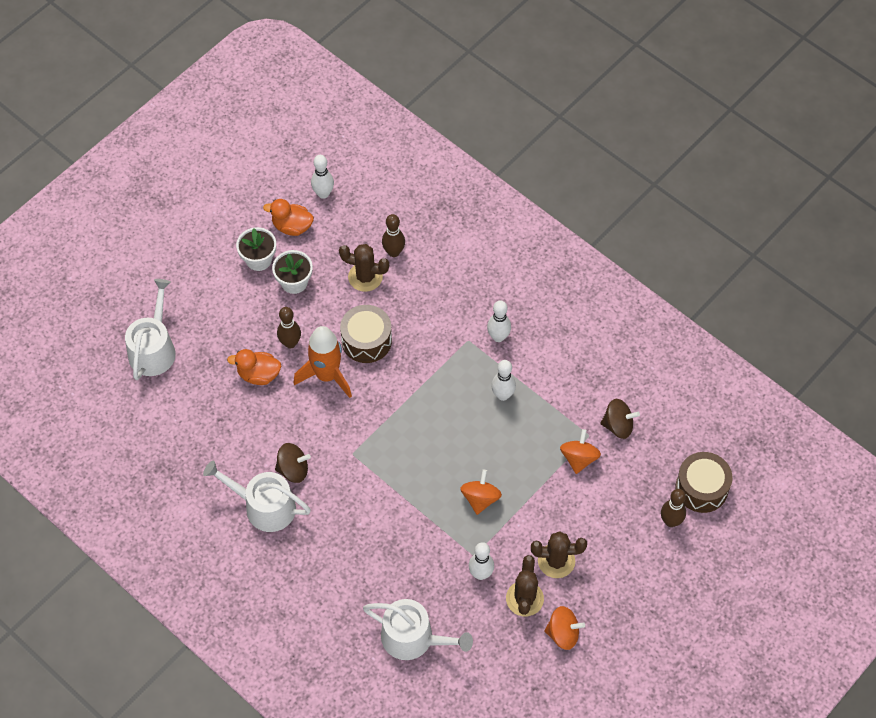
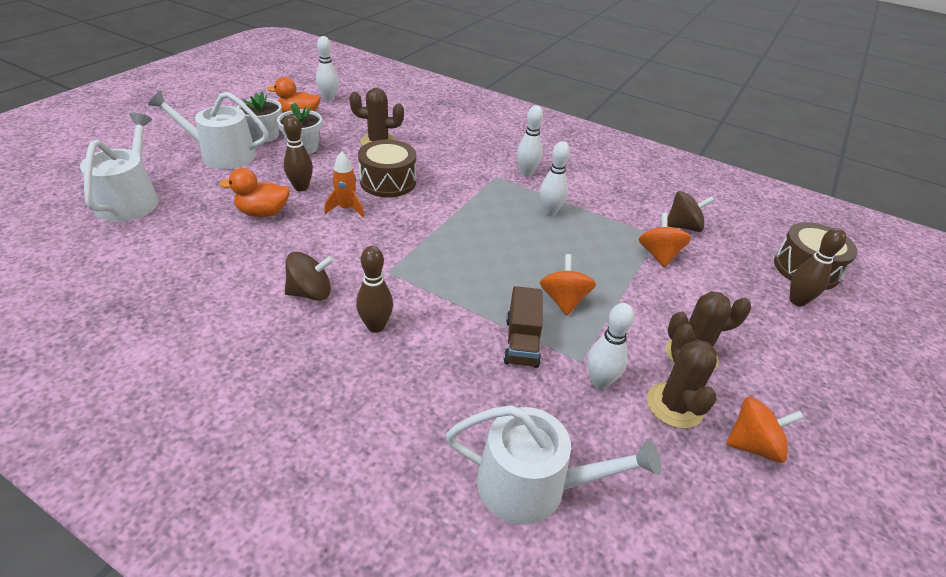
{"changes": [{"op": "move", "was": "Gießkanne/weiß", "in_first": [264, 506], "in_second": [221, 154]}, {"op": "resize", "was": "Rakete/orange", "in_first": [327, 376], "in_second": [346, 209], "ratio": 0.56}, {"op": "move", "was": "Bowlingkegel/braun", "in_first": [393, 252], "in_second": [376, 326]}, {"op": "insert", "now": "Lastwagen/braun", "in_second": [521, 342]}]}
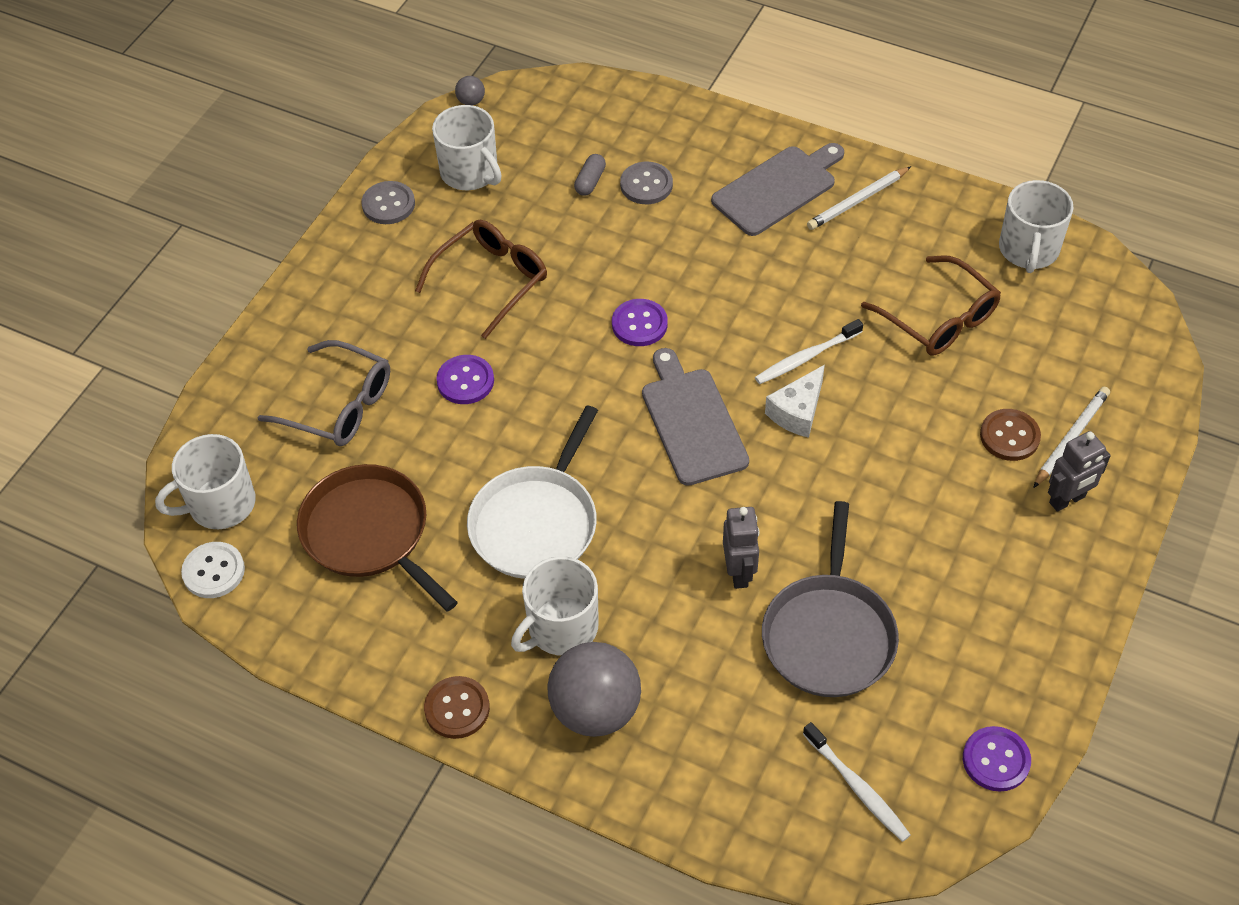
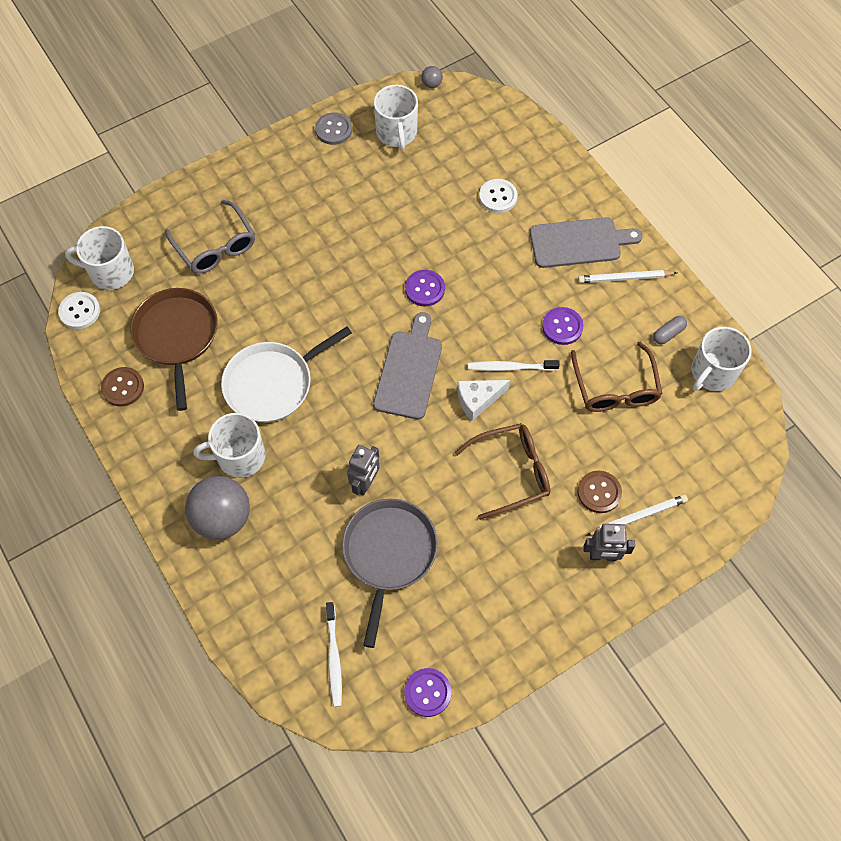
{"changes": [{"op": "move", "was": "Knopf/braun", "in_first": [457, 708], "in_second": [123, 387]}, {"op": "rotate", "was": "Pfanne/grau", "in_first": [829, 634], "in_second": [388, 554], "clockwise": 150}, {"op": "move", "was": "Brille/braun", "in_first": [491, 280], "in_second": [512, 472]}, {"op": "recolor", "was": "Knopf/grau", "now": "Knopf/weiß", "in_first": [646, 185], "in_second": [498, 197]}, {"op": "move", "was": "Knopf/lila", "in_first": [465, 381], "in_second": [562, 327]}, {"op": "move", "was": "Kapsel/grau", "in_first": [590, 181], "in_second": [668, 334]}]}
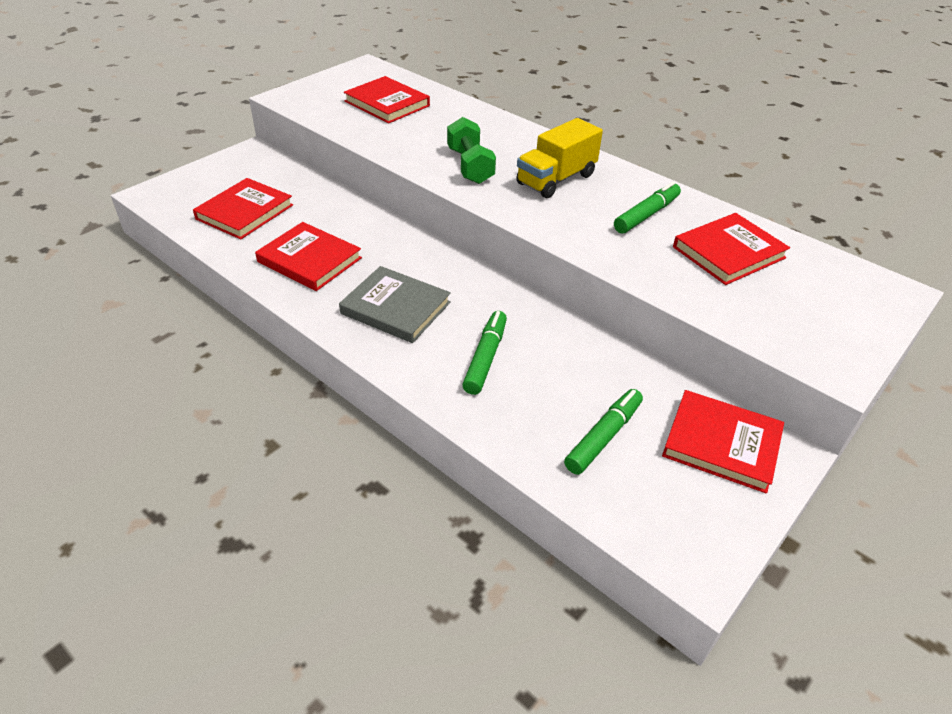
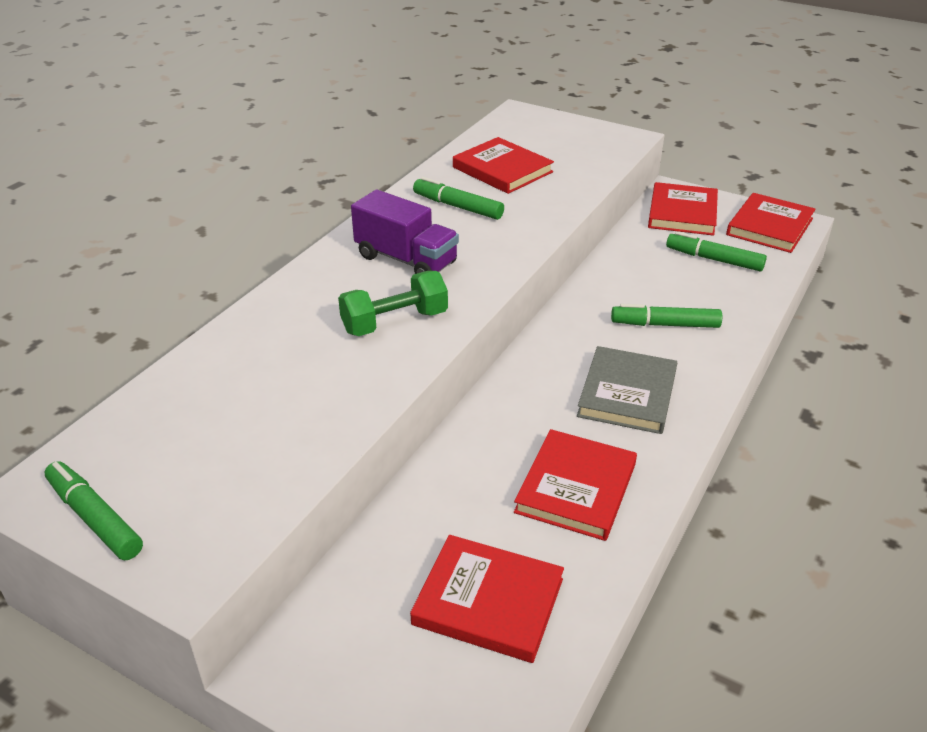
{"changes": [{"op": "insert", "now": "Filzstift/grün", "in_second": [95, 518]}, {"op": "recolor", "was": "Lastwagen/gelb", "now": "Lastwagen/lila", "in_first": [556, 179], "in_second": [406, 260]}, {"op": "move", "was": "Buch/rot", "in_first": [387, 103], "in_second": [769, 226]}]}
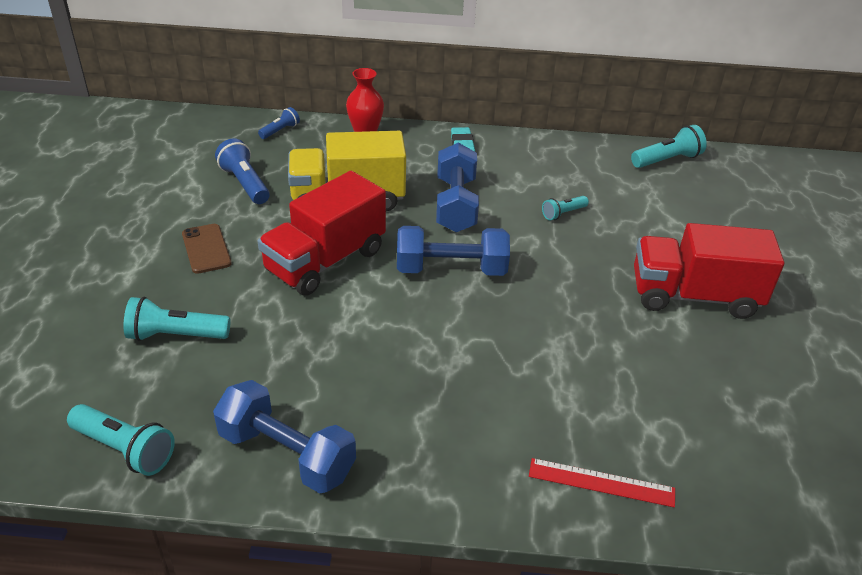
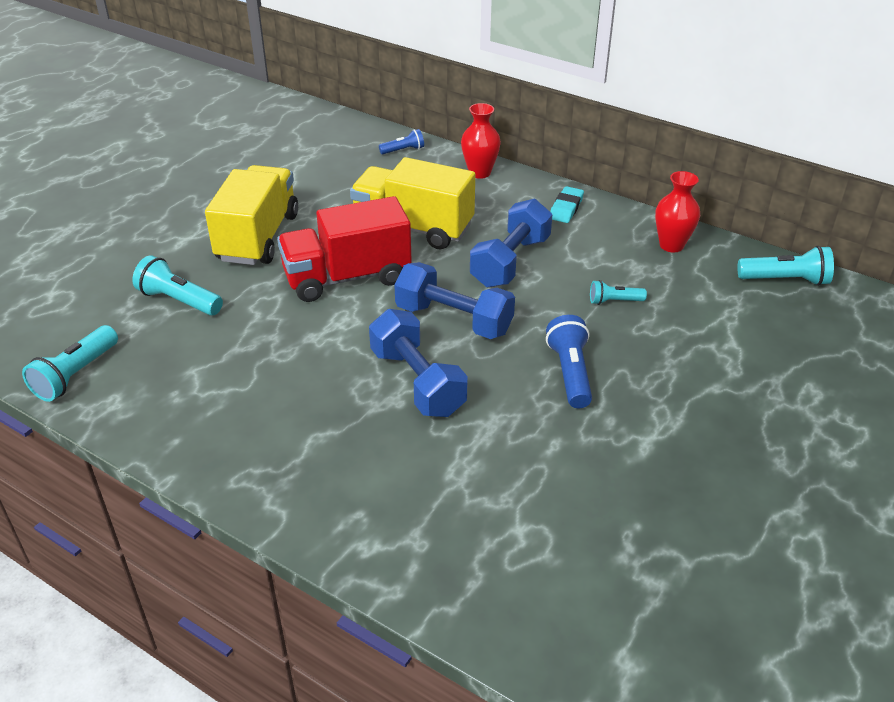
{"changes": [{"op": "rotate", "was": "Taschenlampe/türkis", "in_first": [125, 449], "in_second": [76, 375], "clockwise": 60}, {"op": "replace", "was": "Handy/braun", "now": "Lastwagen/gelb", "in_first": [206, 249], "in_second": [258, 237]}, {"op": "move", "was": "Hantel/blau", "in_first": [286, 454], "in_second": [417, 382]}, {"op": "move", "was": "Taschenlampe/blau", "in_first": [245, 184], "in_second": [570, 373]}, {"op": "insert", "now": "Vase/rot", "in_second": [671, 245]}, {"op": "delete", "was": "Lineal/rot", "in_first": [601, 483]}, {"op": "delete", "was": "Lastwagen/rot", "in_first": [694, 296]}]}
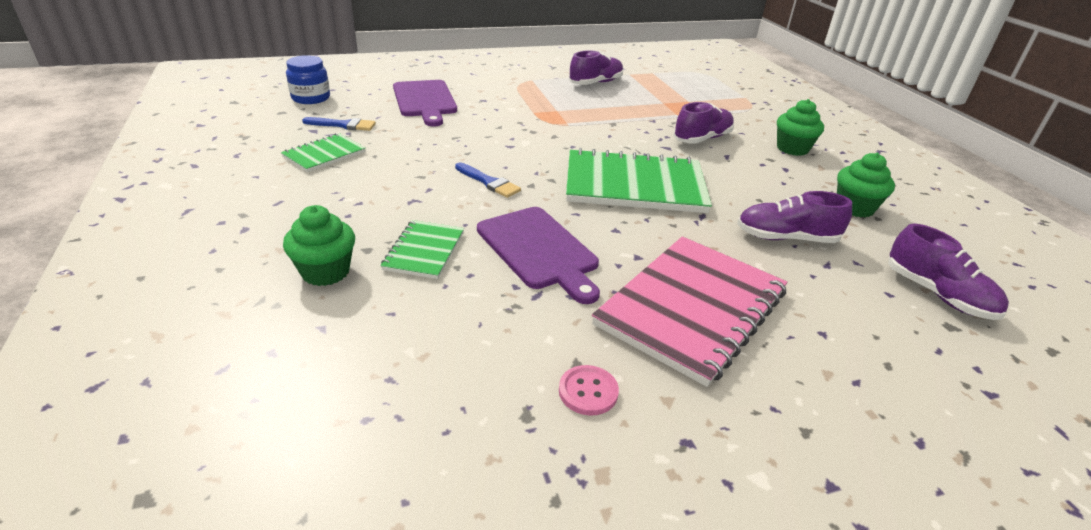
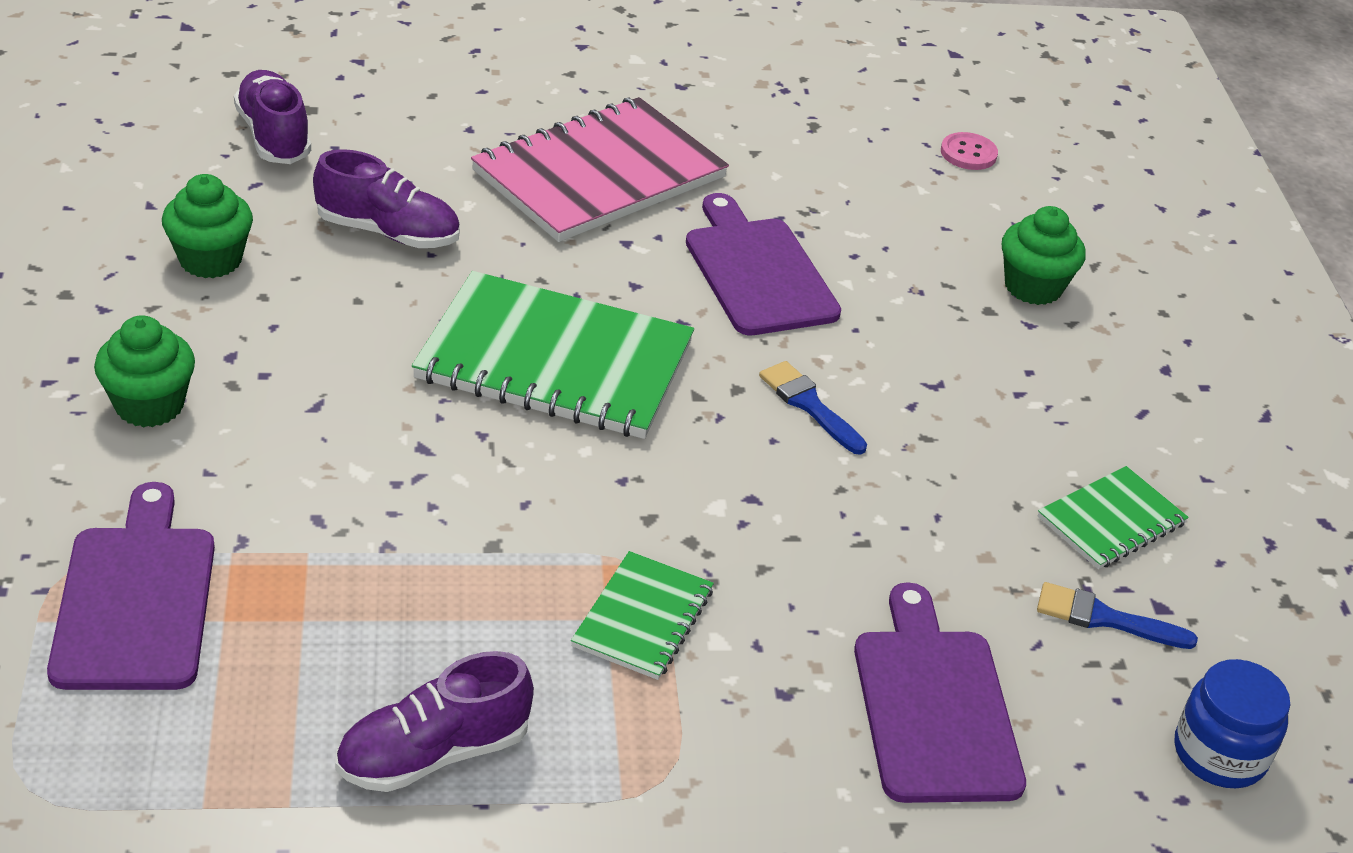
{"changes": [{"op": "insert", "now": "Schneidebrett/lila", "in_second": [136, 599]}, {"op": "move", "was": "Notizbuch/grün", "in_first": [424, 251], "in_second": [642, 618]}, {"op": "move", "was": "Knopf/rosa", "in_first": [588, 391], "in_second": [968, 153]}, {"op": "delete", "was": "Schuh/lila", "in_first": [702, 139]}]}
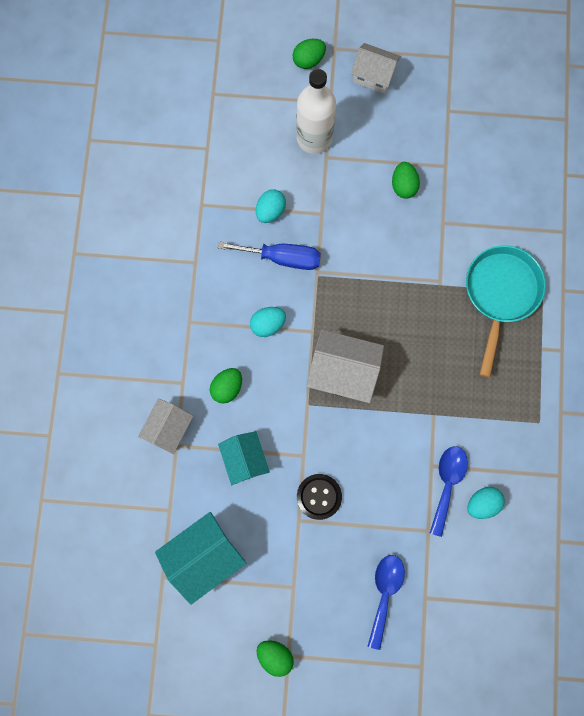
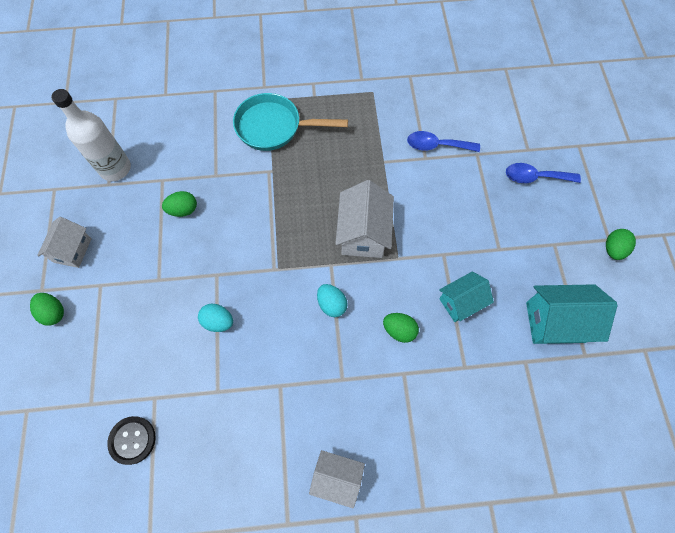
{"changes": [{"op": "move", "was": "Flasche/weiß", "in_first": [314, 138], "in_second": [115, 168]}, {"op": "move", "was": "Knopf/schwarz", "in_first": [319, 496], "in_second": [132, 440]}, {"op": "move", "was": "Haus/weiß", "in_first": [169, 429], "in_second": [337, 477]}, {"op": "rotate", "was": "Haus/türkis", "in_first": [204, 556], "in_second": [555, 322], "clockwise": -45}, {"op": "delete", "was": "Schraubenzieher/blau", "in_first": [282, 258]}, {"op": "delete", "was": "Ei/türkis", "in_first": [482, 503]}]}
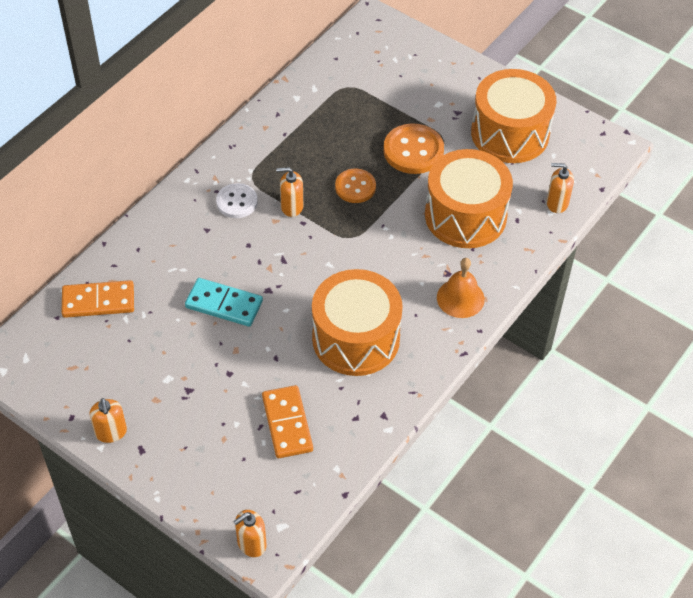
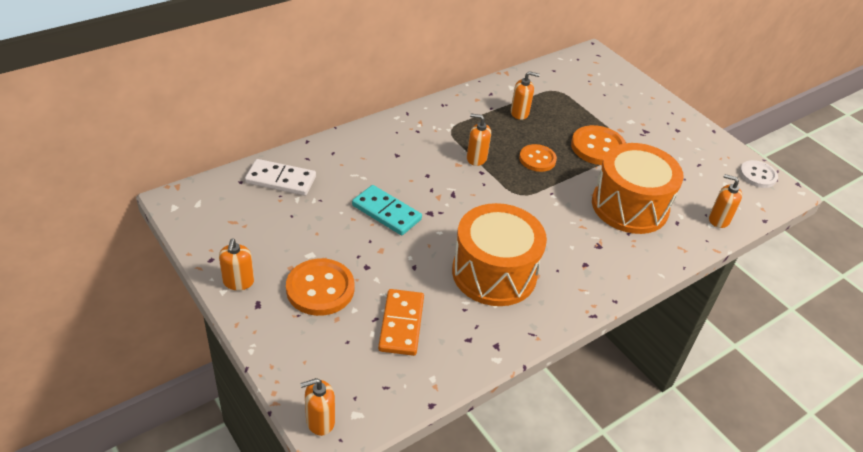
{"changes": [{"op": "recolor", "was": "Dominostein/orange", "now": "Dominostein/weiß", "in_first": [98, 301], "in_second": [281, 180]}, {"op": "insert", "now": "Knopf/orange", "in_second": [320, 289]}, {"op": "insert", "now": "Seifenspender/orange", "in_second": [519, 113]}, {"op": "move", "was": "Knopf/weiß", "in_first": [237, 202], "in_second": [757, 175]}, {"op": "delete", "was": "Glocke/orange", "in_first": [460, 298]}, {"op": "delete", "was": "Trommel/orange", "in_first": [510, 133]}]}
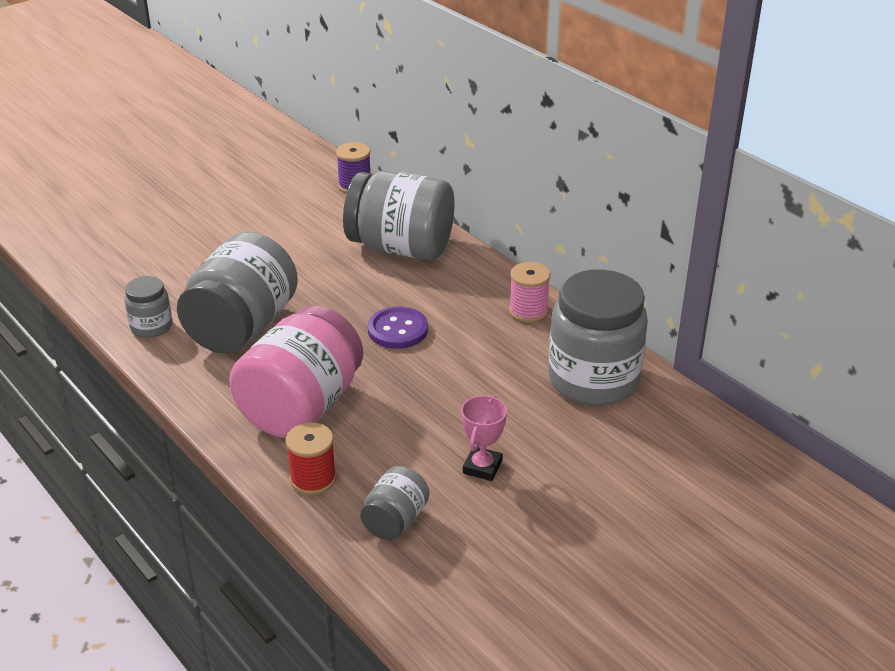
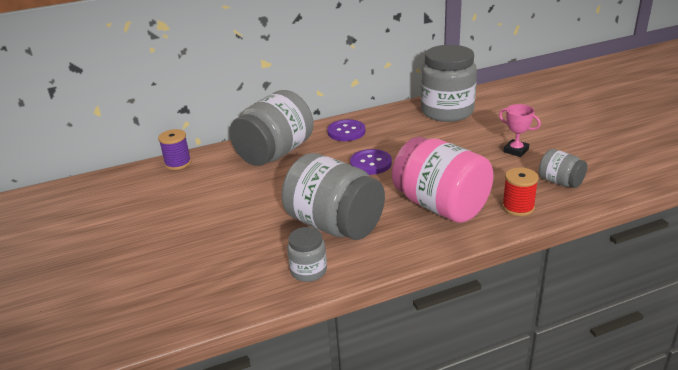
{"changes": [{"op": "insert", "now": "Knopf/lila", "in_second": [346, 132]}, {"op": "delete", "was": "Garnrolle/rosa", "in_first": [528, 311]}]}
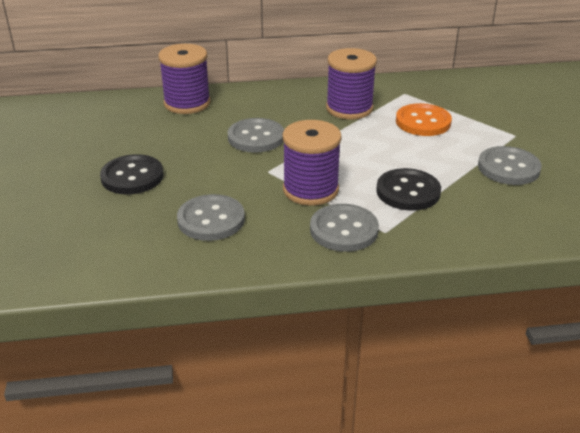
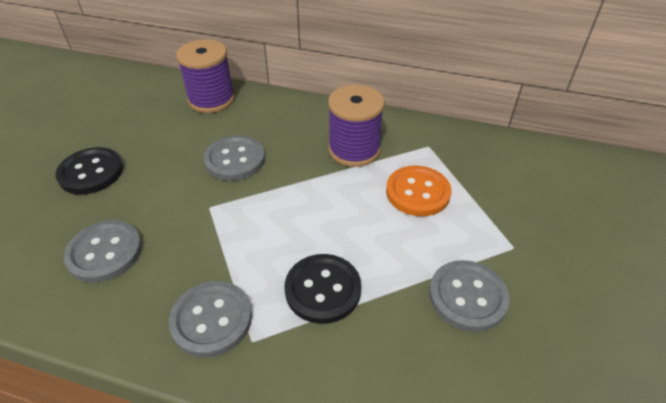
{"changes": [{"op": "delete", "was": "Garnrolle/lila", "in_first": [310, 190]}]}
